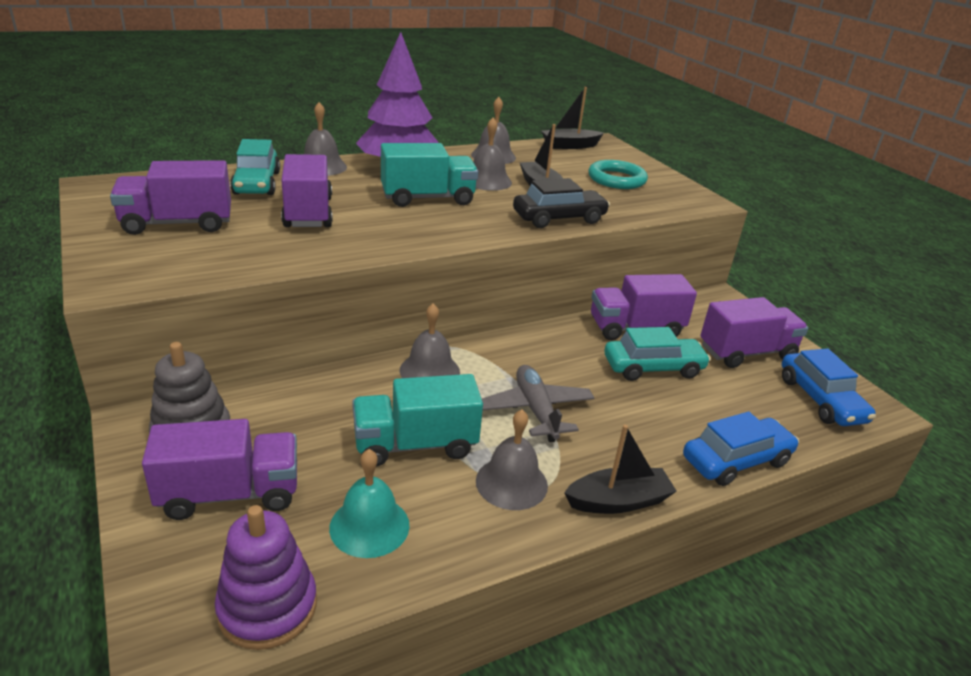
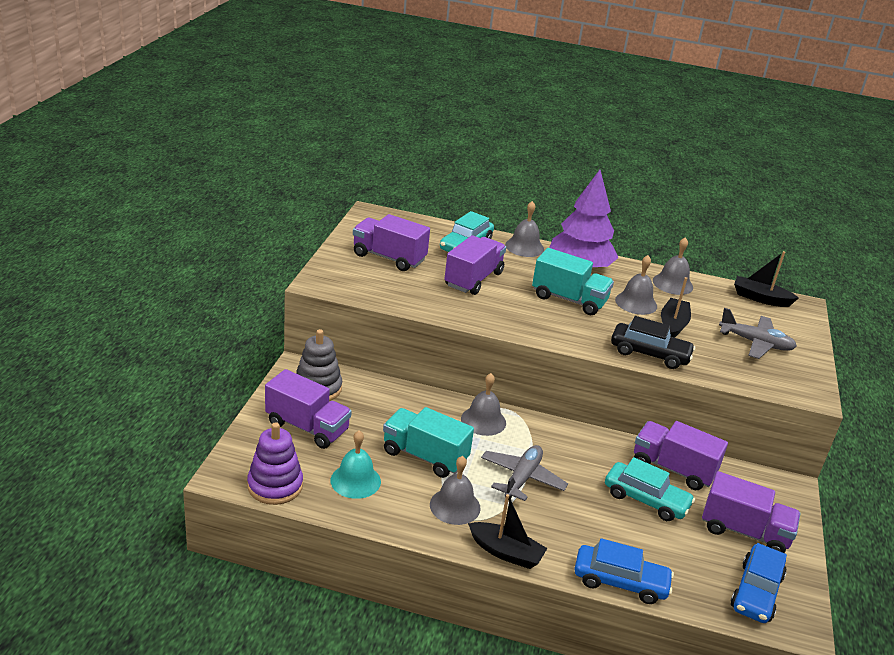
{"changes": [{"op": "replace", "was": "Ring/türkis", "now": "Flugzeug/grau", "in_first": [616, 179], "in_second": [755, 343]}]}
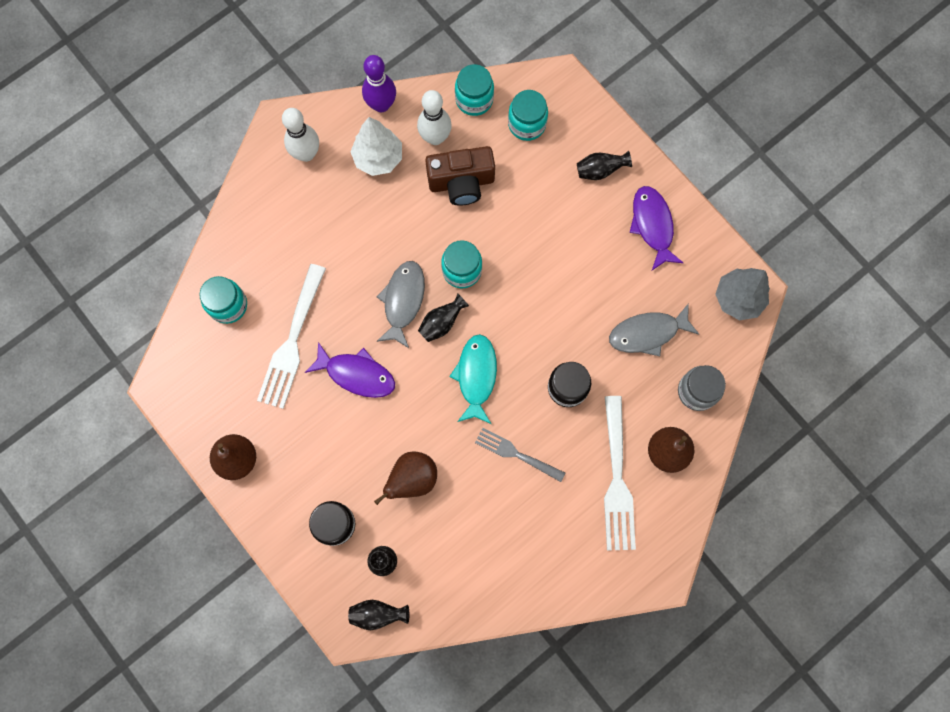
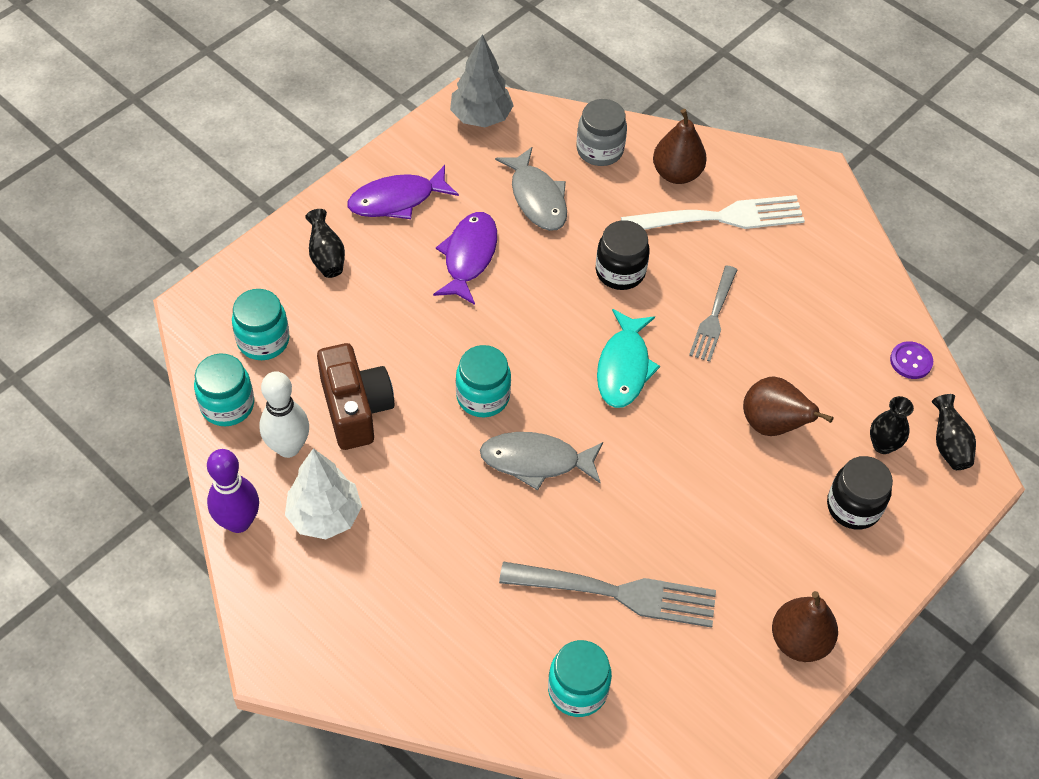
{"changes": [{"op": "move", "was": "Fisch/lila", "in_first": [357, 374], "in_second": [469, 256]}, {"op": "recolor", "was": "Gabel/weiß", "now": "Gabel/grau", "in_first": [292, 341], "in_second": [617, 593]}, {"op": "rotate", "was": "Fisch/türkis", "in_first": [476, 376], "in_second": [624, 367], "clockwise": -75}, {"op": "insert", "now": "Knopf/lila", "in_second": [911, 361]}, {"op": "delete", "was": "Bowlingkegel/weiß", "in_first": [306, 154]}, {"op": "delete", "was": "Vase/schwarz", "in_first": [442, 323]}]}
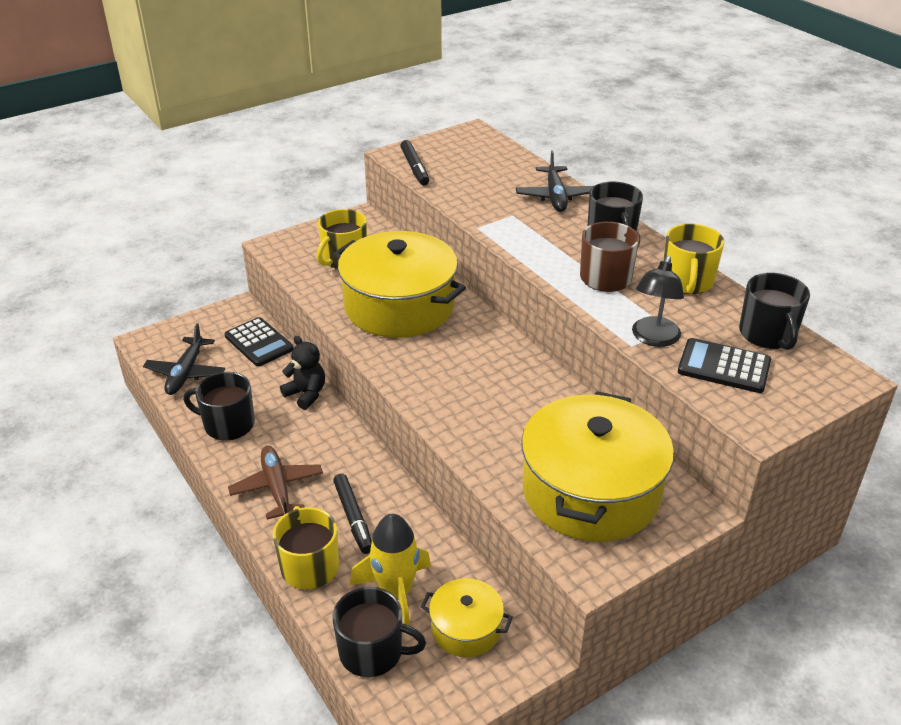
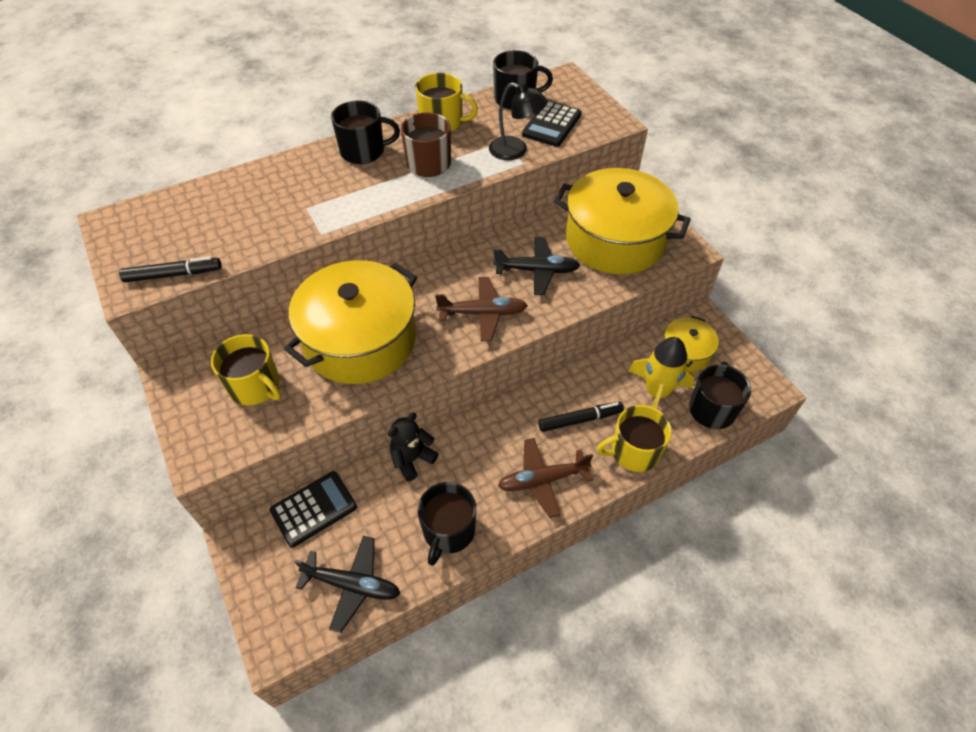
{"changes": [{"op": "insert", "now": "Flugzeug/braun", "in_second": [483, 313]}, {"op": "move", "was": "Flugzeug/schwarz", "in_first": [555, 196], "in_second": [537, 270]}]}
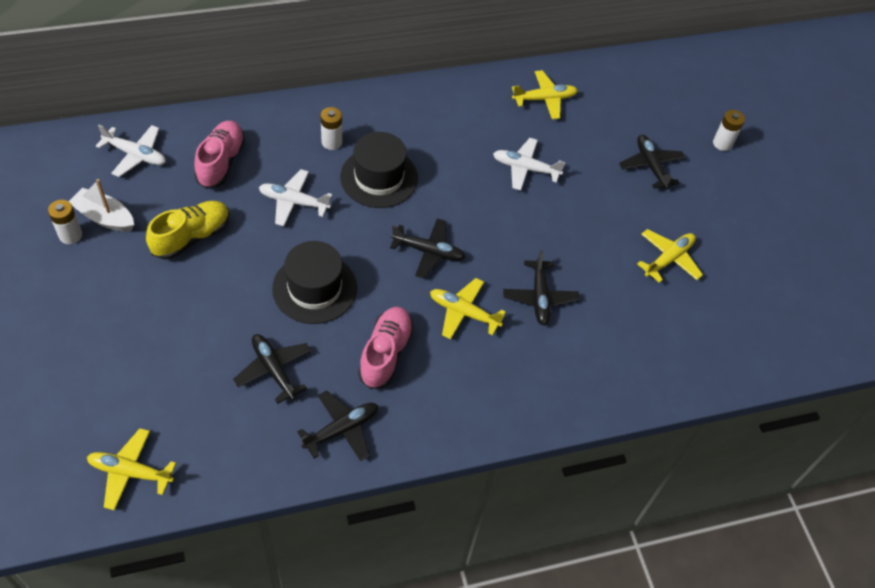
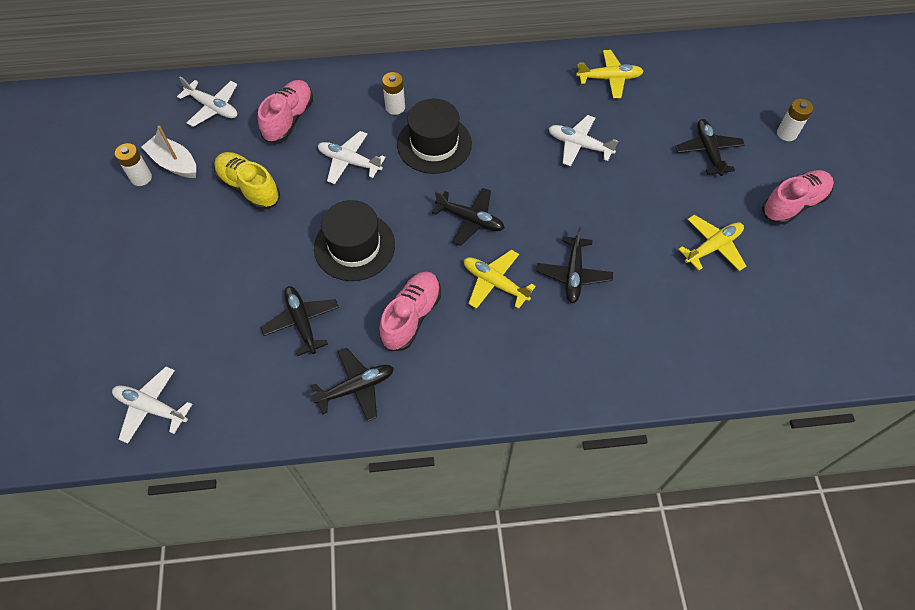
{"changes": [{"op": "recolor", "was": "Flugzeug/gelb", "now": "Flugzeug/weiß", "in_first": [130, 472], "in_second": [151, 407]}, {"op": "rotate", "was": "Schuh/gelb", "in_first": [191, 237], "in_second": [249, 188], "clockwise": -105}, {"op": "insert", "now": "Schuh/rosa", "in_second": [793, 204]}]}
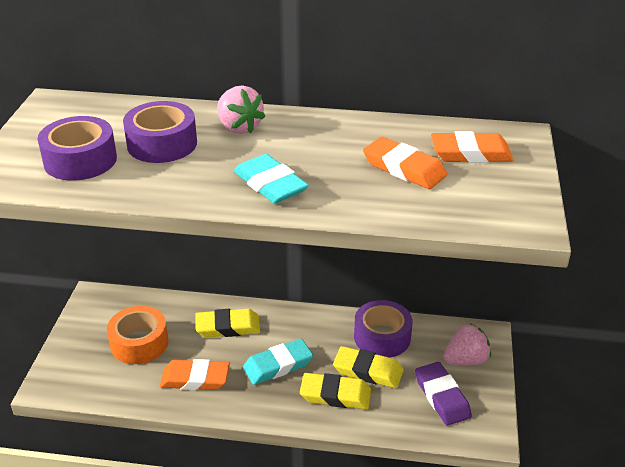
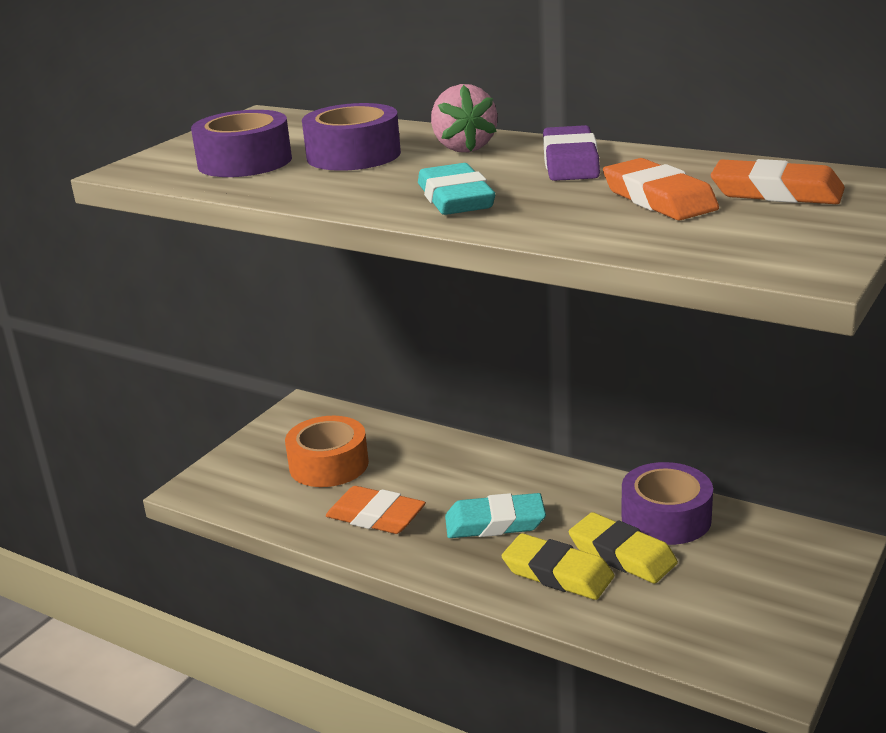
{"changes": [{"op": "move", "was": "Radiergummi/lila", "in_first": [442, 397], "in_second": [570, 162]}, {"op": "delete", "was": "Radiergummi/gelb", "in_first": [228, 327]}, {"op": "delete", "was": "Erdbeere/rosa", "in_first": [465, 360]}]}
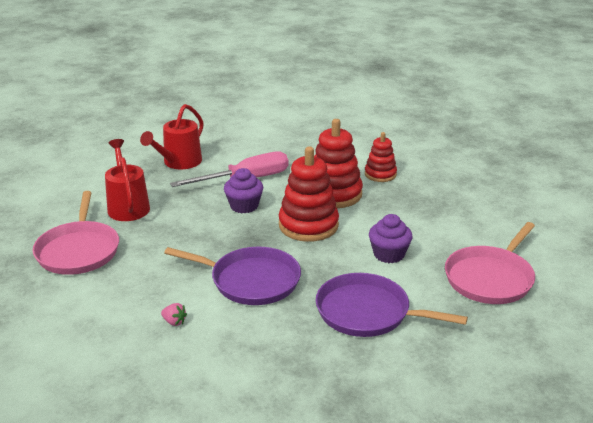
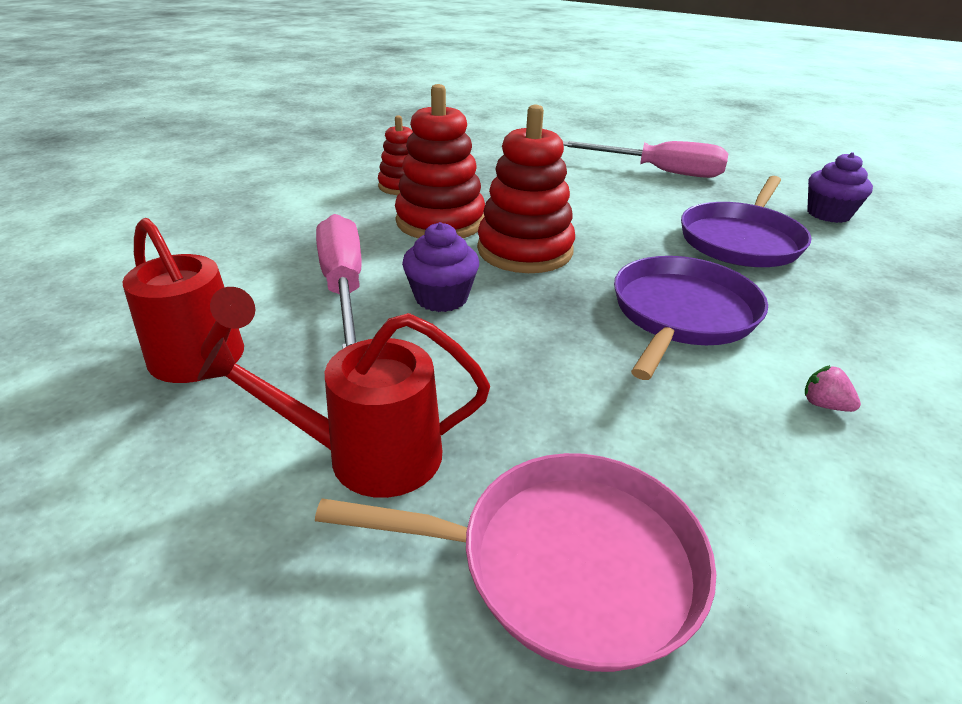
{"changes": [{"op": "replace", "was": "Pfanne/rosa", "now": "Schraubenzieher/rosa", "in_first": [490, 278], "in_second": [659, 171]}, {"op": "rotate", "was": "Erdbeere/rosa", "in_first": [174, 322], "in_second": [824, 405], "clockwise": -90}, {"op": "move", "was": "Muffin/lila", "in_first": [389, 254], "in_second": [828, 214]}]}
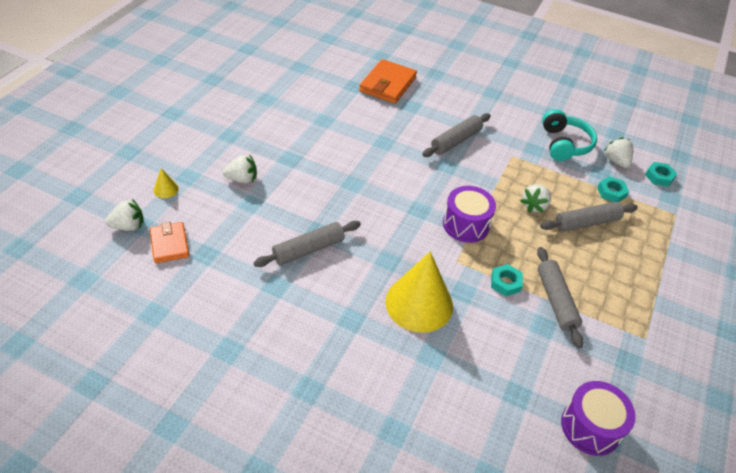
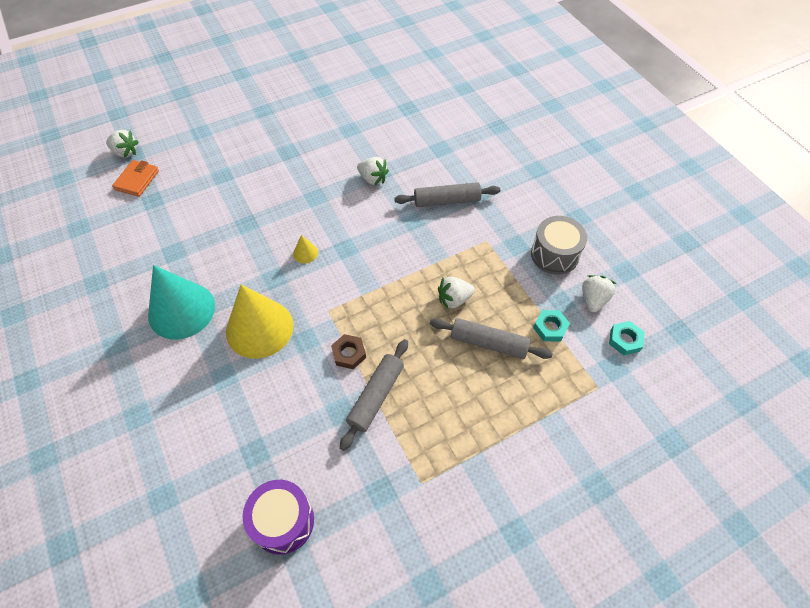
{"changes": [{"op": "insert", "now": "Kegel/türkis", "in_second": [181, 310]}, {"op": "move", "was": "Kegel/gelb", "in_first": [166, 189], "in_second": [305, 253]}, {"op": "recolor", "was": "Sechskantmutter/türkis", "now": "Sechskantmutter/braun", "in_first": [505, 283], "in_second": [349, 353]}, {"op": "move", "was": "Erdbeere/weiß", "in_first": [242, 179], "in_second": [373, 179]}, {"op": "replace", "was": "Kopfhörer/türkis", "now": "Trommel/grau", "in_first": [564, 144], "in_second": [554, 255]}, {"op": "delete", "was": "Nudelholz/grau", "in_first": [308, 249]}, {"op": "delete", "was": "Geldbörse/orange", "in_first": [388, 84]}, {"op": "delete", "was": "Trommel/lila", "in_first": [466, 224]}]}
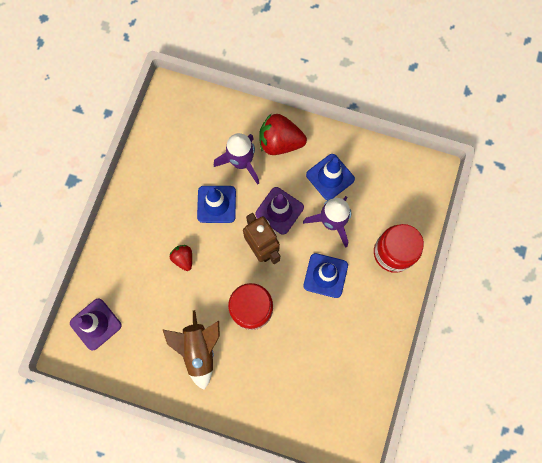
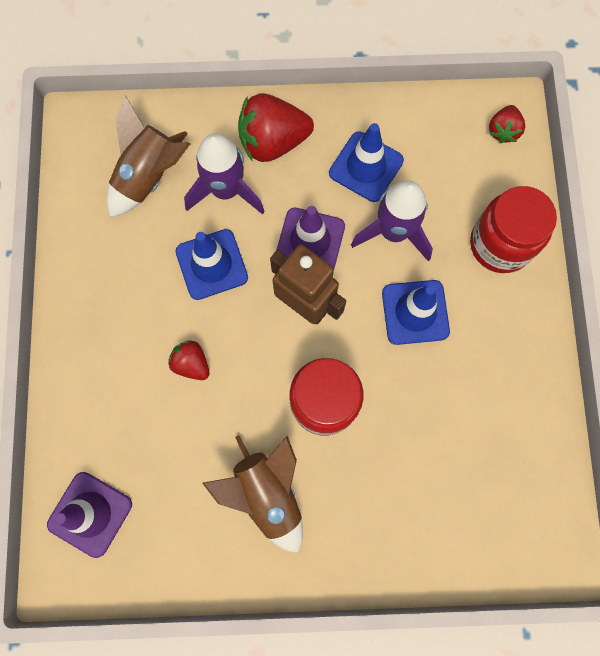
{"changes": [{"op": "insert", "now": "Rakete/braun", "in_second": [149, 177]}, {"op": "insert", "now": "Erdbeere/rot", "in_second": [503, 131]}]}
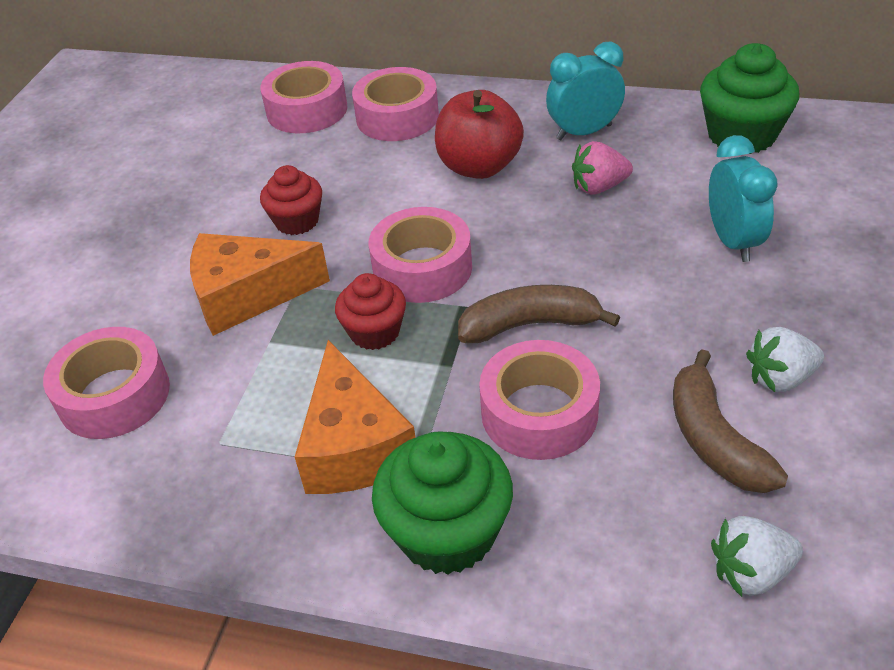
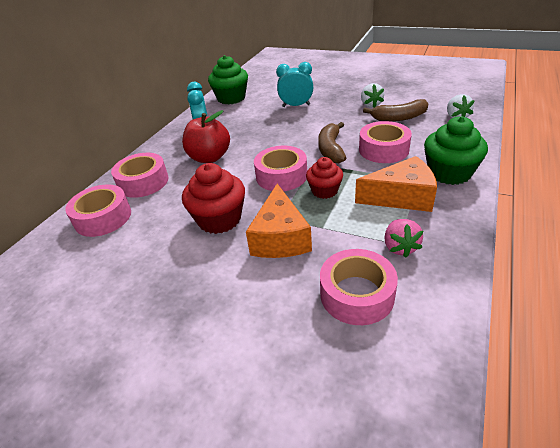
{"changes": [{"op": "resize", "was": "Muffin/rot", "in_first": [297, 221], "in_second": [219, 219], "ratio": 1.59}, {"op": "move", "was": "Erdbeere/rosa", "in_first": [599, 187], "in_second": [400, 247]}]}
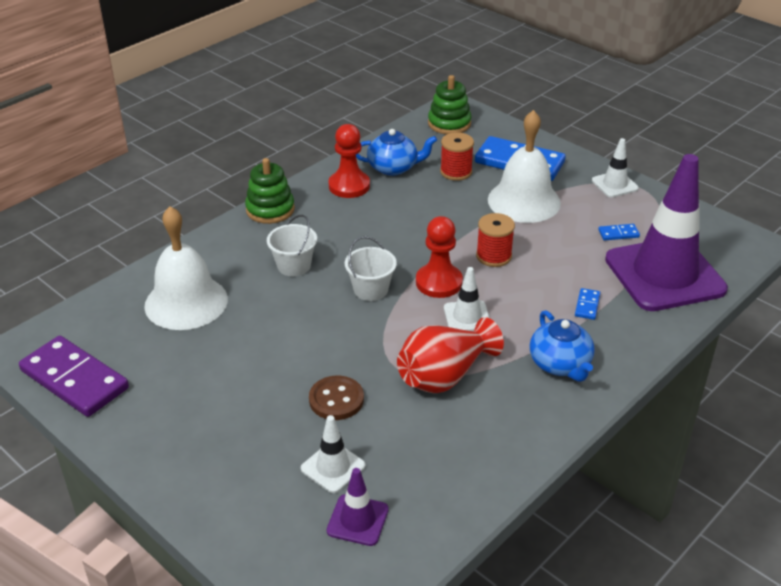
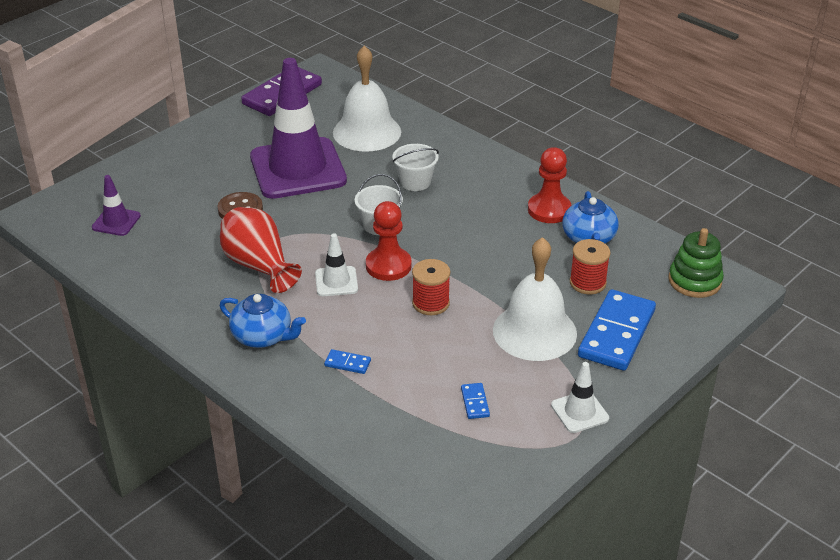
{"changes": [{"op": "rotate", "was": "Teekanne/blau", "in_first": [560, 364], "in_second": [263, 336], "clockwise": -135}, {"op": "move", "was": "Leitkegel/lila", "in_first": [664, 274], "in_second": [298, 169]}, {"op": "delete", "was": "Stapelspielzeug/grün", "in_first": [270, 209]}, {"op": "delete", "was": "Leitkegel/weiß", "in_first": [333, 467]}]}
